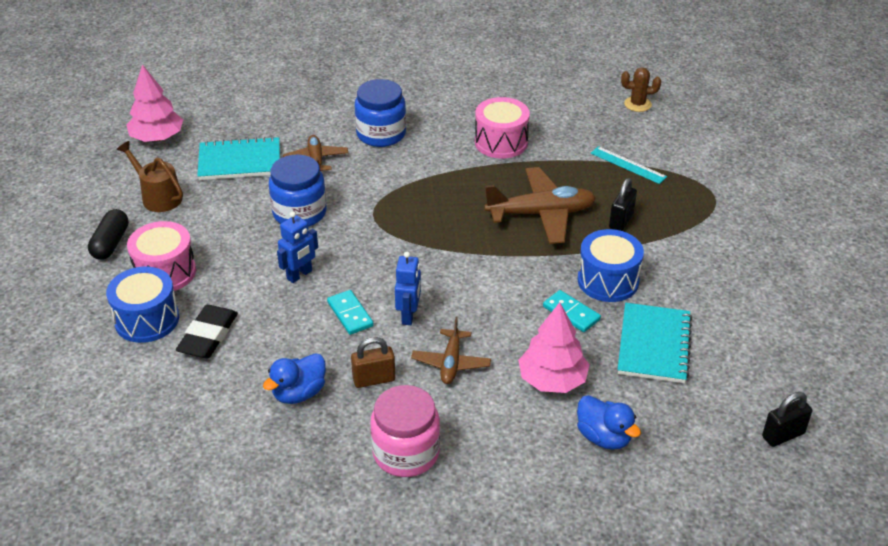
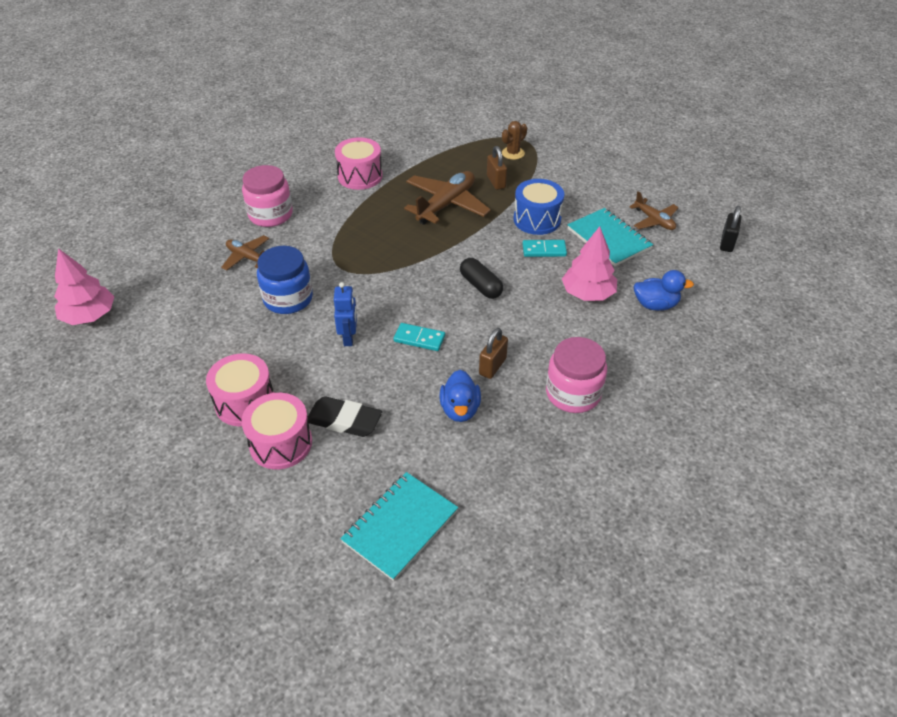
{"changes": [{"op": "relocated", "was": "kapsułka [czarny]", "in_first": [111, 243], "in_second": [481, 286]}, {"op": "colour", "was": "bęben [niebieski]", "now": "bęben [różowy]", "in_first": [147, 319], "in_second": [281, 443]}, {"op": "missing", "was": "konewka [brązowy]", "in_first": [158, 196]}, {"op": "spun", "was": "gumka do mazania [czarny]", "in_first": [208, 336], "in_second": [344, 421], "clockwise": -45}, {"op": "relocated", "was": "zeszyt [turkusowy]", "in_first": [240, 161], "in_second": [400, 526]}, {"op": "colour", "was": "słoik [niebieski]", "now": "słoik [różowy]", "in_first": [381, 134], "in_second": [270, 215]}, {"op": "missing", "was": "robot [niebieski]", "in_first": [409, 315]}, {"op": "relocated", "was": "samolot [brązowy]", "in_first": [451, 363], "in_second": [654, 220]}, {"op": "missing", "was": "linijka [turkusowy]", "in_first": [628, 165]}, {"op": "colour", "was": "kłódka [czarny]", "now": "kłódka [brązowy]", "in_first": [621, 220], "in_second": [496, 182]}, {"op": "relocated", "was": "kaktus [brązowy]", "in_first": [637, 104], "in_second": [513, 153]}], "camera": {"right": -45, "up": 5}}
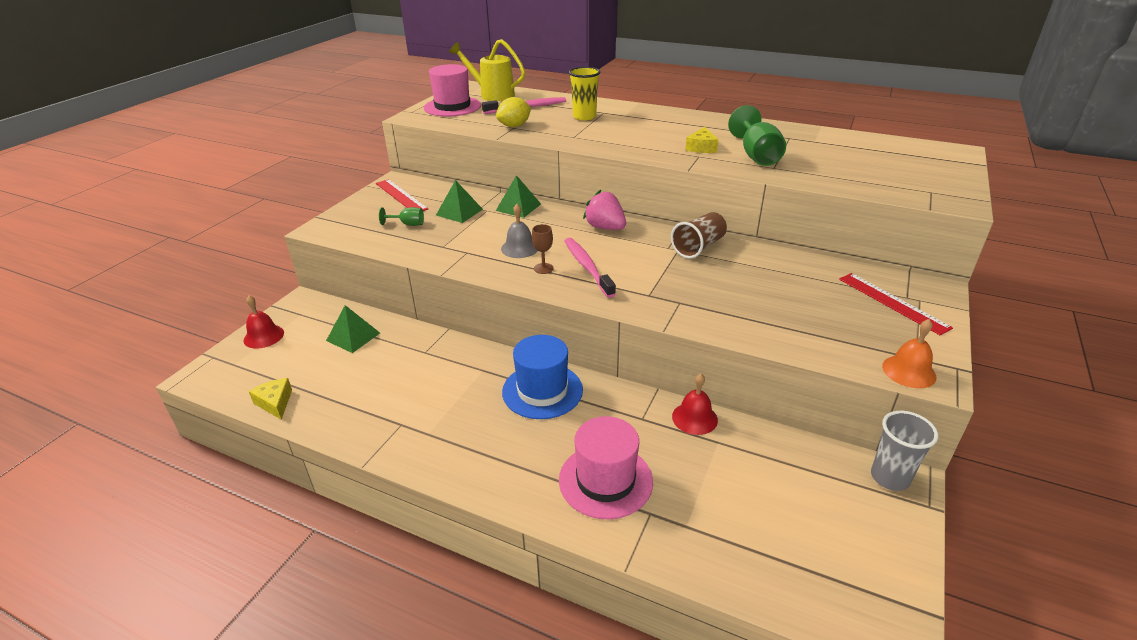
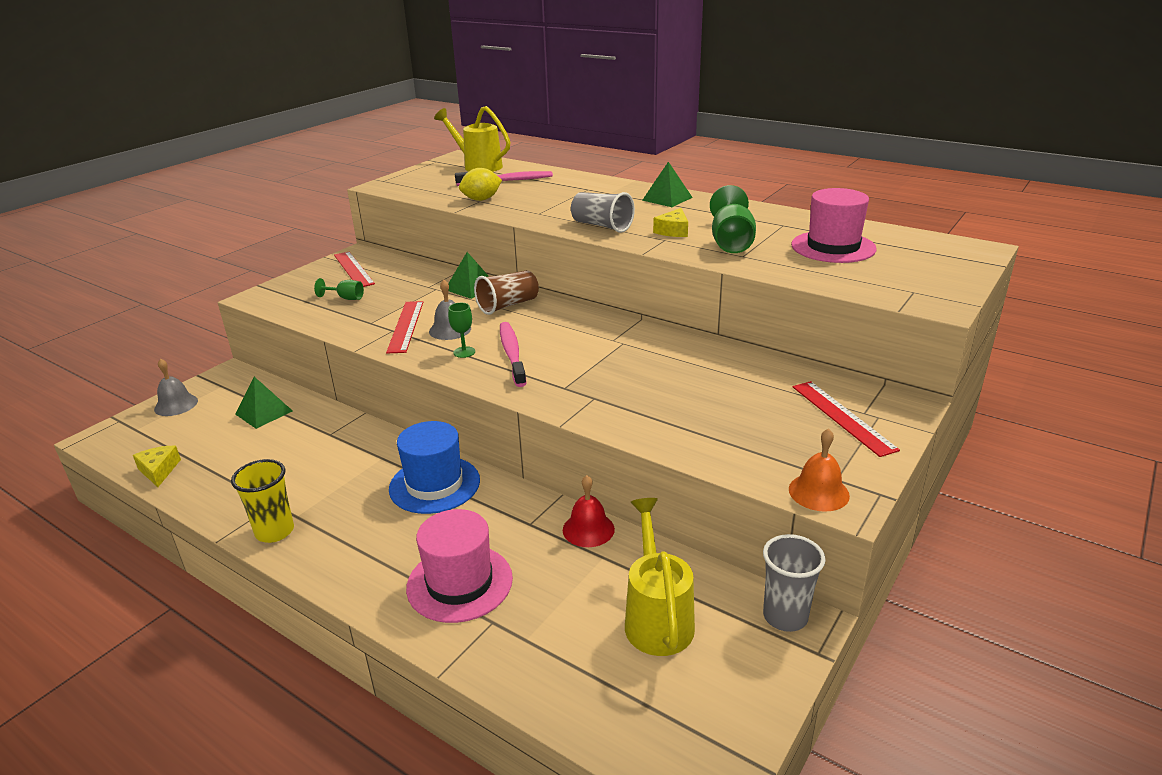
{"changes": [{"op": "colour", "was": "dzwonek [czerwony]", "now": "dzwonek [szary]", "in_first": [263, 336], "in_second": [176, 405]}, {"op": "relocated", "was": "kapelusz [różowy]", "in_first": [452, 107], "in_second": [833, 247]}, {"op": "relocated", "was": "piramida [zielony]", "in_first": [459, 212], "in_second": [667, 199]}, {"op": "colour", "was": "kielich [brązowy]", "now": "kielich [zielony]", "in_first": [543, 268], "in_second": [464, 352]}, {"op": "relocated", "was": "szklanka [żółty]", "in_first": [584, 117], "in_second": [275, 531]}, {"op": "missing", "was": "truskawka [różowy]", "in_first": [605, 227]}, {"op": "relocated", "was": "szklanka [brązowy]", "in_first": [698, 247], "in_second": [508, 305]}, {"op": "appeared", "now": "linijka [czerwony]", "in_second": [405, 326]}, {"op": "appeared", "now": "szklanka [szary]", "in_second": [602, 226]}, {"op": "appeared", "now": "konewka [żółty]", "in_second": [657, 618]}], "camera": {"right": 10, "up": -5}}
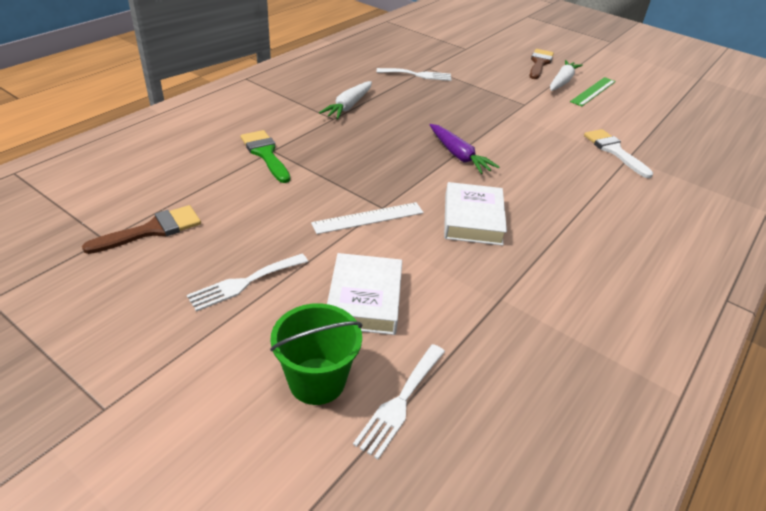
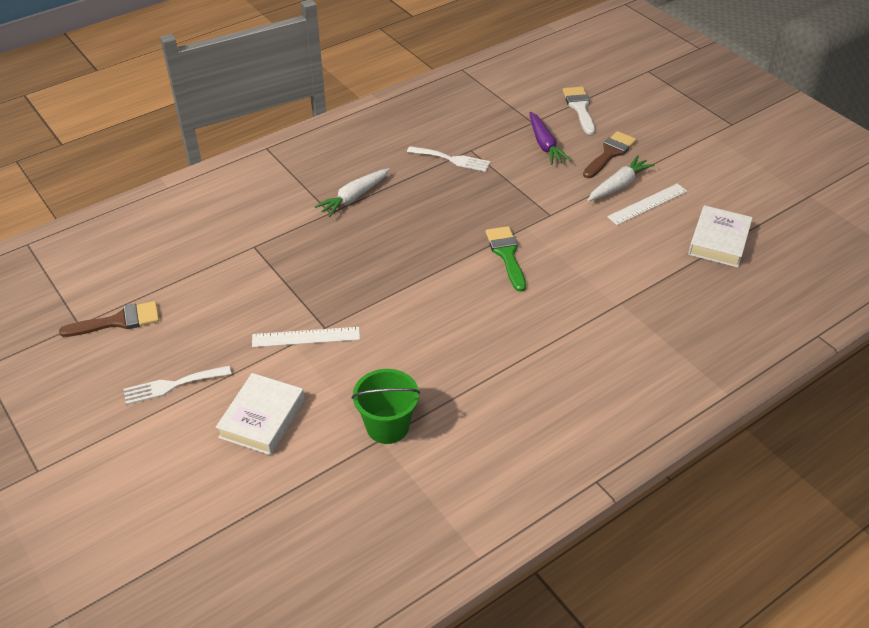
{"changes": [{"op": "relocated", "was": "pędzel [zielony]", "in_first": [265, 154], "in_second": [506, 254]}, {"op": "relocated", "was": "wiadro [zielony]", "in_first": [317, 381], "in_second": [387, 426]}, {"op": "missing", "was": "widelec [biały]", "in_first": [400, 402]}, {"op": "relocated", "was": "marchewka [fioletowy]", "in_first": [458, 155], "in_second": [545, 145]}, {"op": "relocated", "was": "książka [biały]", "in_first": [472, 219], "in_second": [718, 241]}, {"op": "colour", "was": "linijka [zielony]", "now": "linijka [biały]", "in_first": [593, 91], "in_second": [647, 204]}, {"op": "relocated", "was": "pędzel [biały]", "in_first": [614, 151], "in_second": [579, 107]}], "camera": {"right": 20, "up": 5}}
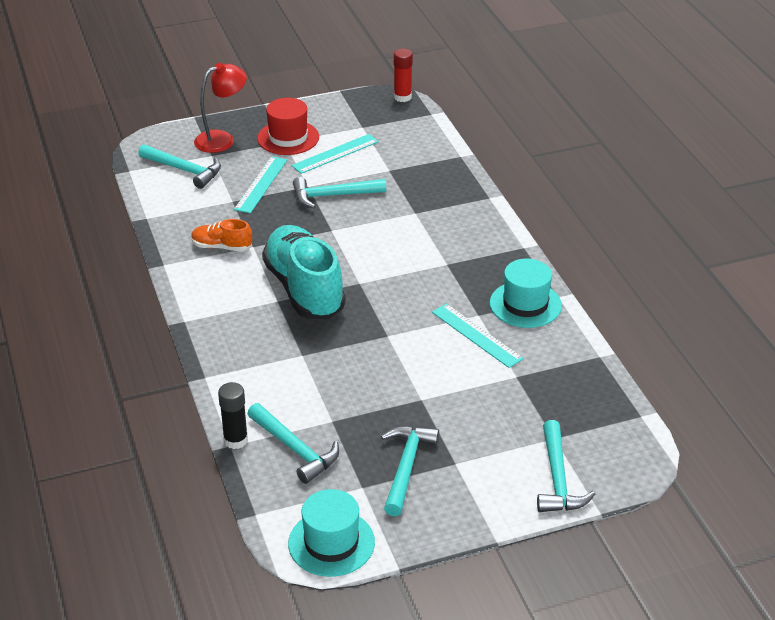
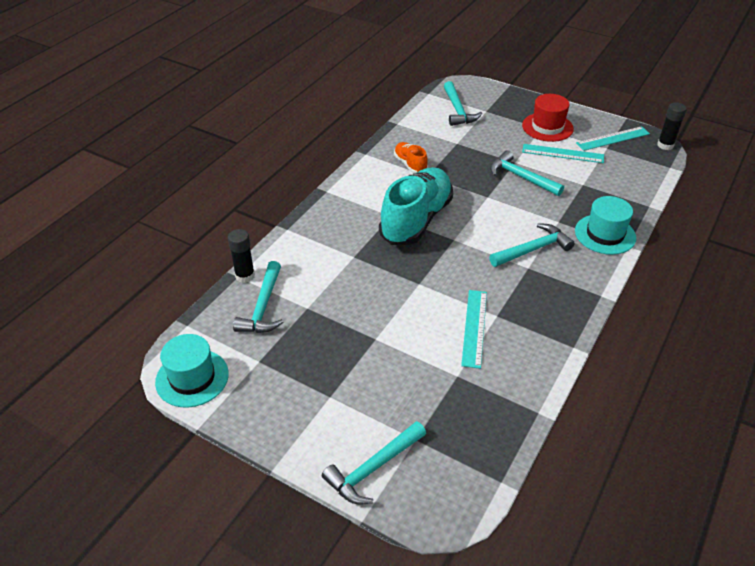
{"changes": [{"op": "missing", "was": "lampka [czerwony]", "in_first": [222, 139]}, {"op": "relocated", "was": "linijka [turkusowy]", "in_first": [261, 184], "in_second": [613, 138]}, {"op": "relocated", "was": "młotek [turkusowy]", "in_first": [406, 467], "in_second": [533, 249]}, {"op": "colour", "was": "klej w sztyfcie [czerwony]", "now": "klej w sztyfcie [czarny]", "in_first": [402, 97], "in_second": [665, 145]}, {"op": "relocated", "was": "kapelusz [turkusowy]", "in_first": [525, 304], "in_second": [605, 234]}], "camera": {"right": 50, "up": 5}}
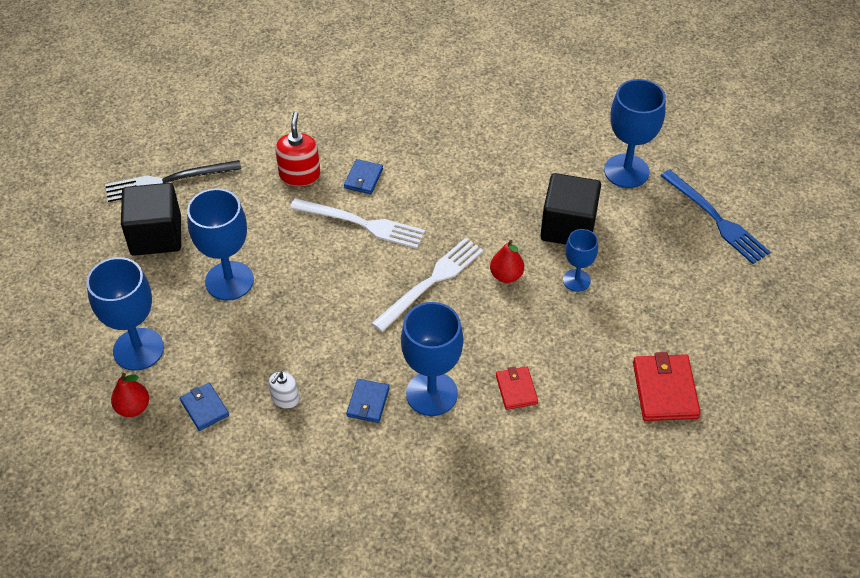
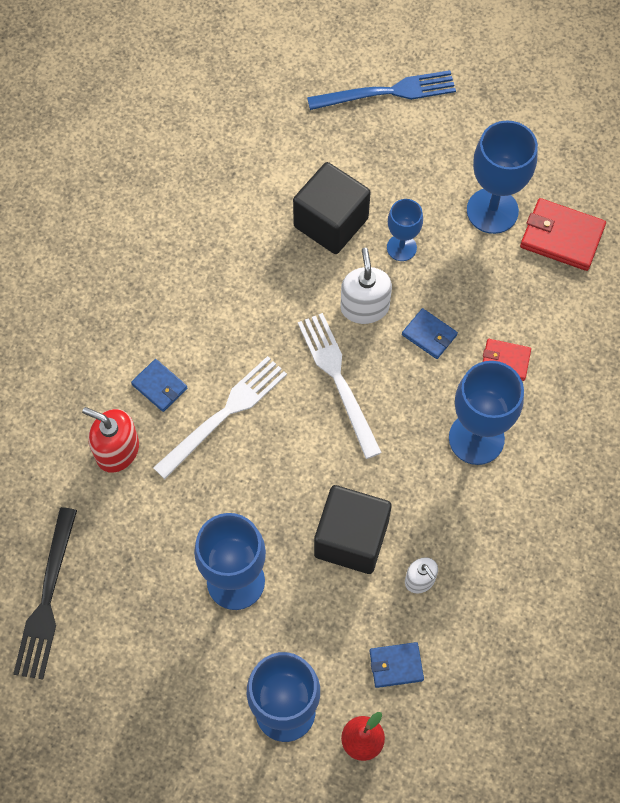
{"changes": [{"op": "relocated", "was": "sześcian [czarny]", "in_first": [156, 235], "in_second": [351, 539]}, {"op": "relocated", "was": "portfel [niebieski]", "in_first": [368, 402], "in_second": [429, 335]}, {"op": "exchanged", "was": "gruszka [czerwony]", "now": "dozownik mydła [biały]", "in_first": [506, 275], "in_second": [364, 307]}, {"op": "relocated", "was": "kielich [niebieski]", "in_first": [626, 171], "in_second": [492, 211]}], "camera": {"right": -65, "up": 15}}
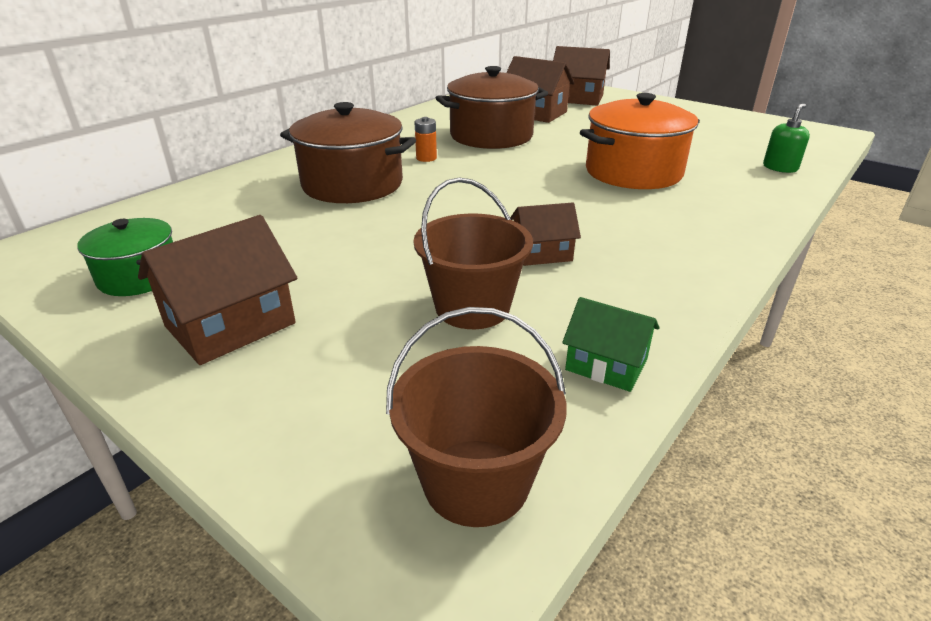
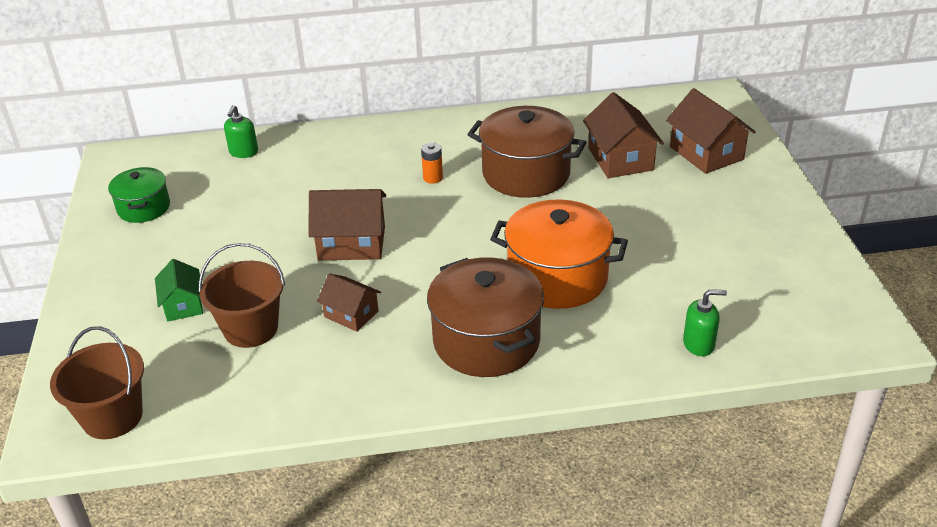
{"changes": [{"op": "relocated", "was": "domek [brązowy]", "in_first": [230, 325], "in_second": [352, 243]}, {"op": "relocated", "was": "garnek [brązowy]", "in_first": [352, 184], "in_second": [486, 341]}, {"op": "relocated", "was": "domek [zielony]", "in_first": [606, 365], "in_second": [183, 305]}, {"op": "appeared", "now": "dozownik mydła [zielony]", "in_second": [243, 152]}], "camera": {"right": 45, "up": 5}}
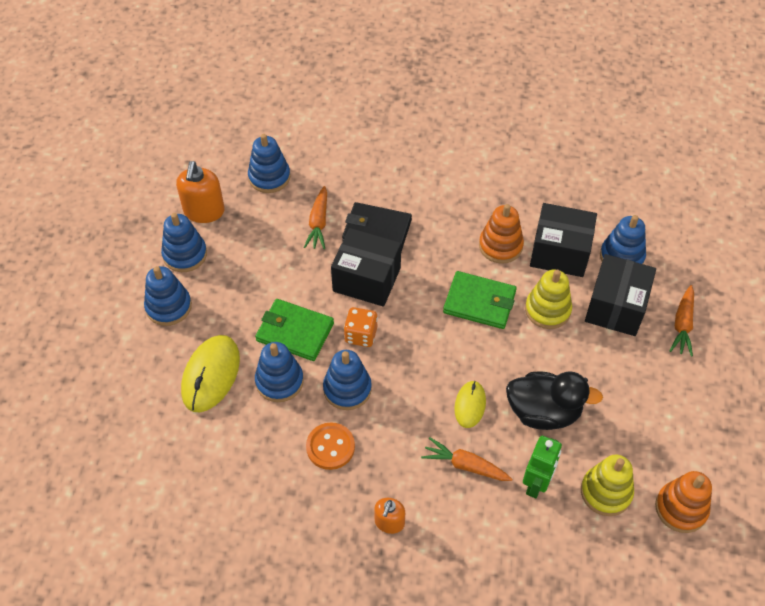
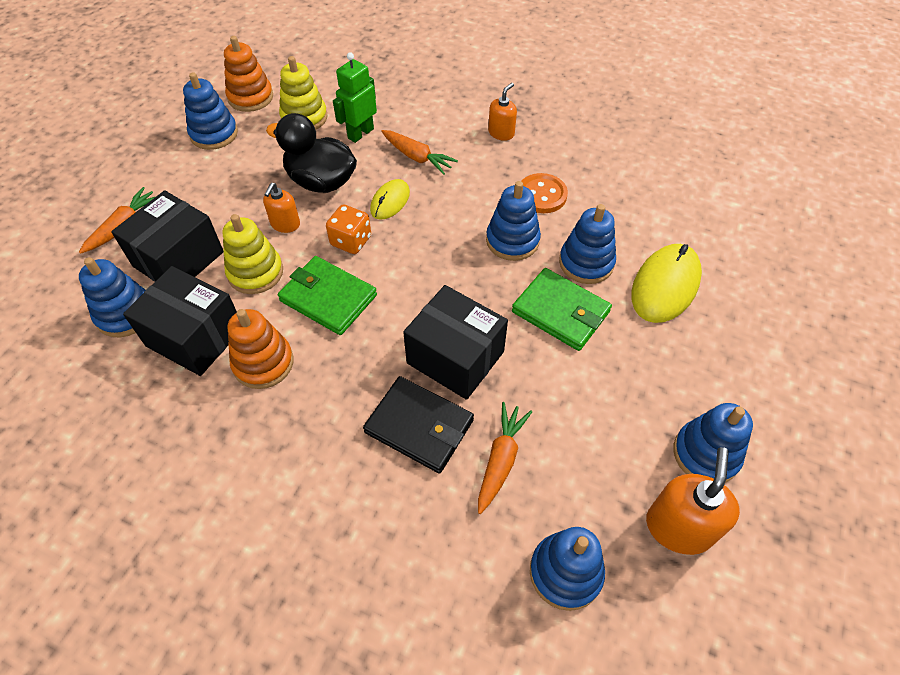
{"changes": [{"op": "relocated", "was": "zabawka nakładanka [niebieski]", "in_first": [168, 307], "in_second": [214, 134]}, {"op": "relocated", "was": "kostka do gry [pomarańczowy]", "in_first": [361, 335], "in_second": [351, 241]}, {"op": "appeared", "now": "dozownik mydła [pomarańczowy]", "in_second": [285, 224]}], "camera": {"right": -165, "up": 0}}
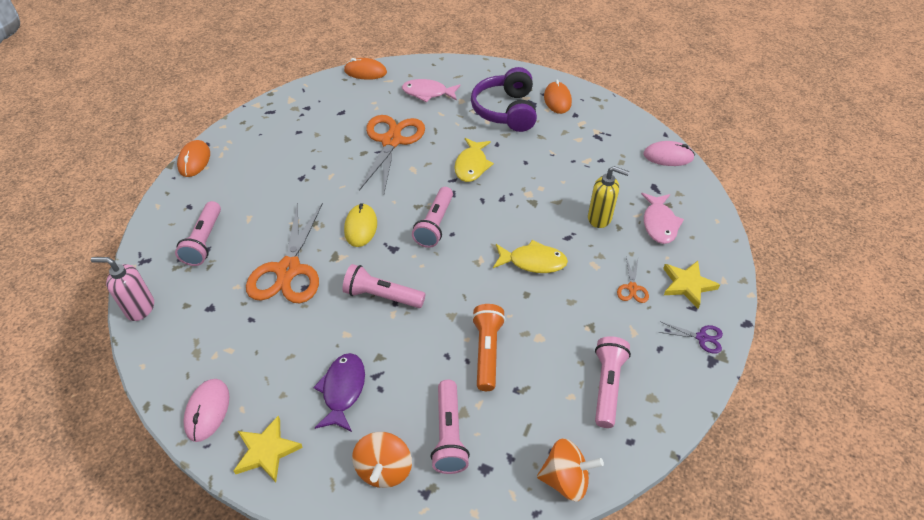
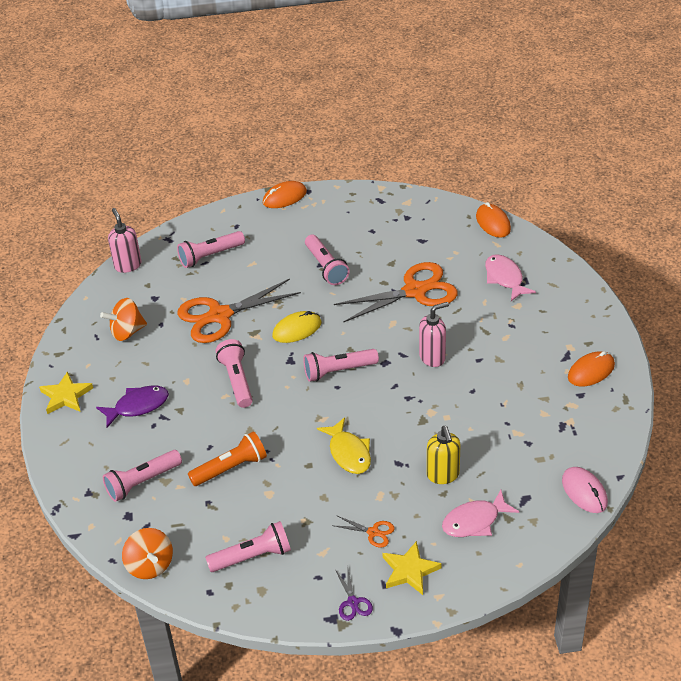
{"changes": [{"op": "missing", "was": "myszka [różowy]", "in_first": [207, 411]}, {"op": "relocated", "was": "bączek [pomarańczowy]", "in_first": [384, 469], "in_second": [127, 332]}, {"op": "exchanged", "was": "ryba [żółty]", "now": "dozownik mydła [różowy]", "in_first": [471, 165], "in_second": [432, 357]}, {"op": "missing", "was": "słuchawki [fioletowy]", "in_first": [506, 111]}, {"op": "spun", "was": "nożyczki [pomarańczowy]", "in_first": [632, 288], "in_second": [373, 532], "clockwise": -135}, {"op": "appeared", "now": "latarka [różowy]", "in_second": [326, 267]}], "camera": {"right": 60, "up": -5}}
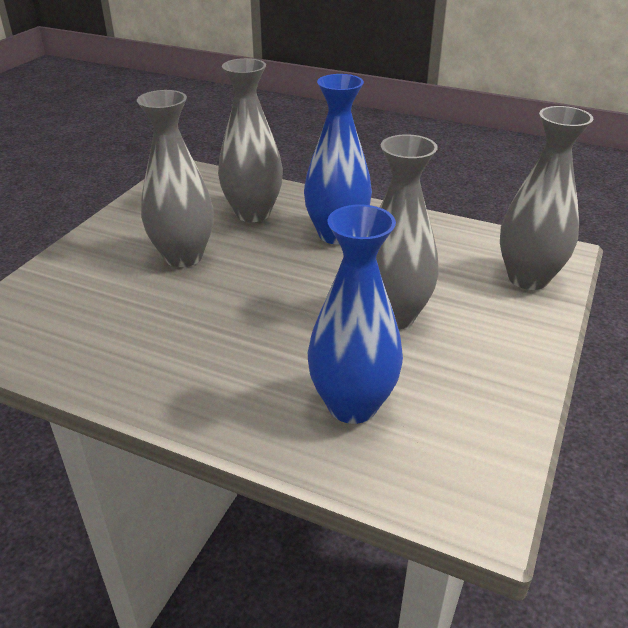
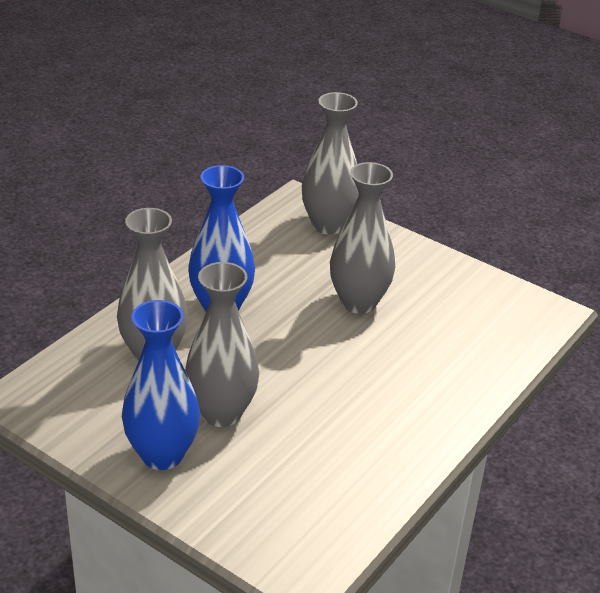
{"changes": [{"op": "relocated", "was": "wazon [niebieski]", "in_first": [352, 405], "in_second": [162, 454]}], "camera": {"right": -80, "up": 0}}
